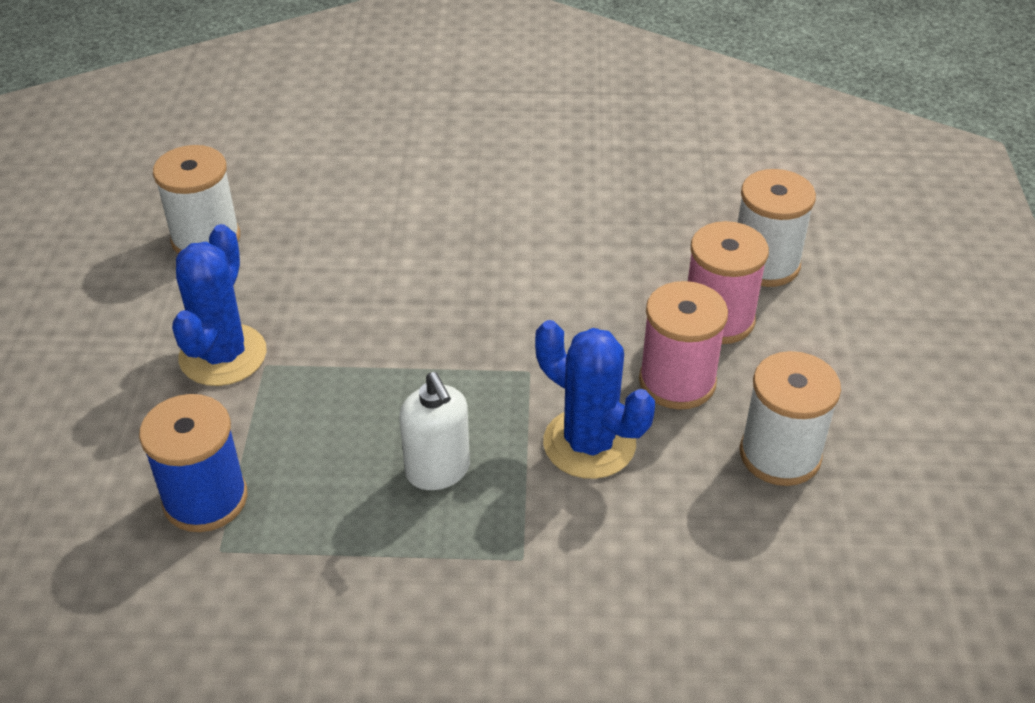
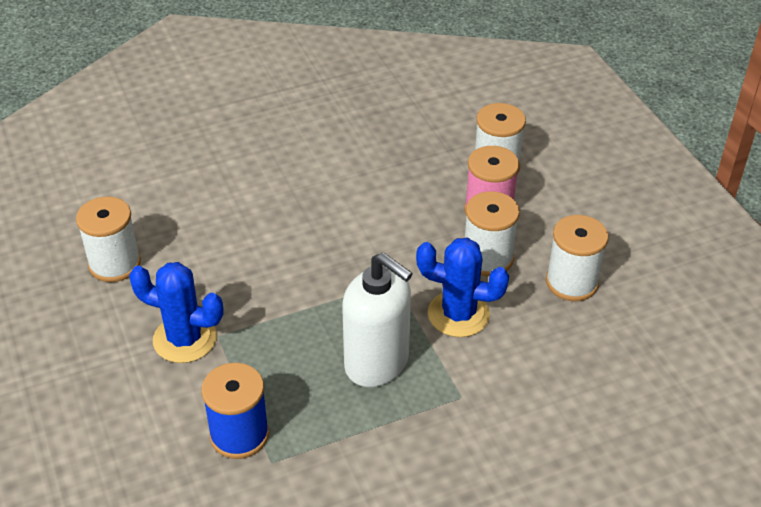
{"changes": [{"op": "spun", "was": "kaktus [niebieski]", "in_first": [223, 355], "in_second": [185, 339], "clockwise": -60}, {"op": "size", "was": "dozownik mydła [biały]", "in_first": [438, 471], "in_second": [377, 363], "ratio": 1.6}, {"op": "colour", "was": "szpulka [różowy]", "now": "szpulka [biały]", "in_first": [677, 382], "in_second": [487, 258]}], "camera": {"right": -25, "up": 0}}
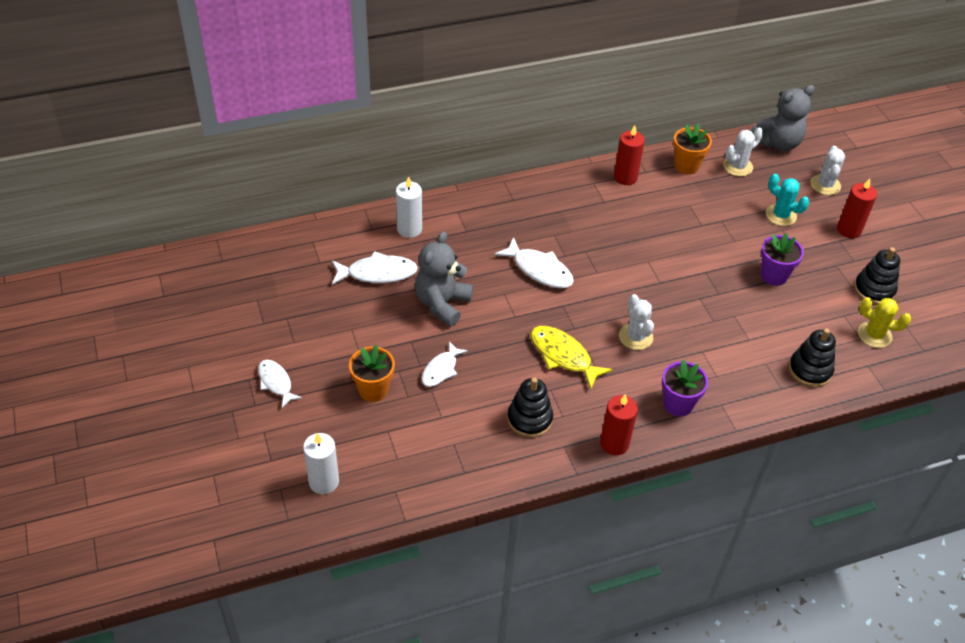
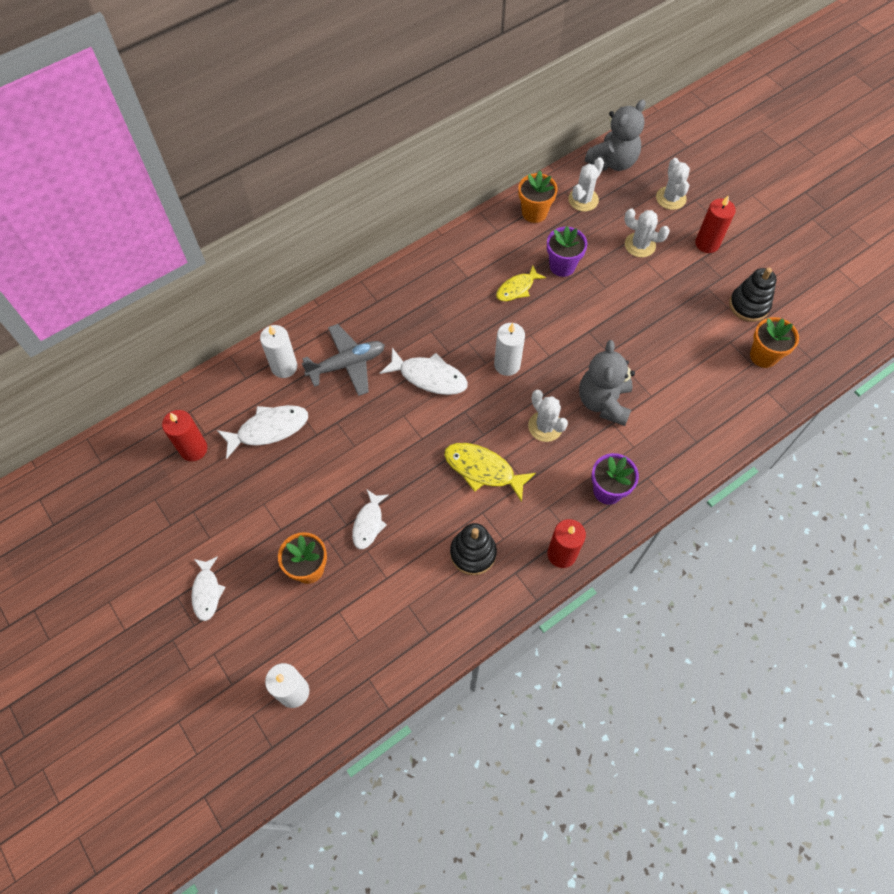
{"changes": [{"op": "spun", "was": "ryba [biały]", "in_first": [276, 382], "in_second": [207, 592], "clockwise": -135}, {"op": "relocated", "was": "miś [szary]", "in_first": [442, 304], "in_second": [603, 402]}, {"op": "relocated", "was": "świeca [czerwony]", "in_first": [625, 177], "in_second": [193, 449]}, {"op": "relocated", "was": "doniczka [fioletowy]", "in_first": [774, 275], "in_second": [562, 266]}, {"op": "colour", "was": "kaktus [turkusowy]", "now": "kaktus [biały]", "in_first": [781, 215], "in_second": [640, 245]}, {"op": "missing", "was": "zabawka nakładanka [czarny]", "in_first": [810, 370]}, {"op": "exchanged", "was": "kaktus [żółty]", "now": "doniczka [pomarańczowy]", "in_first": [874, 335], "in_second": [763, 356]}, {"op": "appeared", "now": "samolot [szary]", "in_second": [347, 364]}, {"op": "appeared", "now": "świeca [biały]", "in_second": [507, 364]}, {"op": "appeared", "now": "ryba [żółty]", "in_second": [517, 288]}], "camera": {"right": -15, "up": 15}}
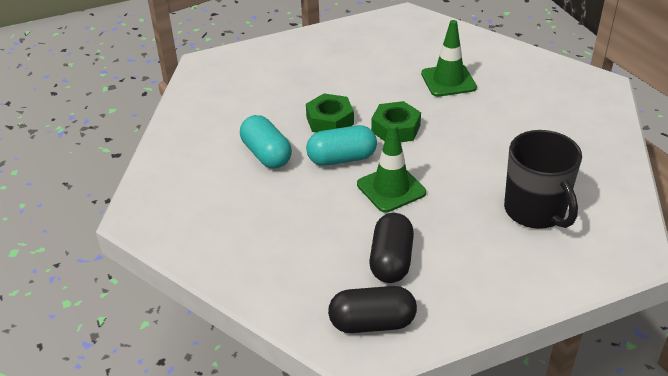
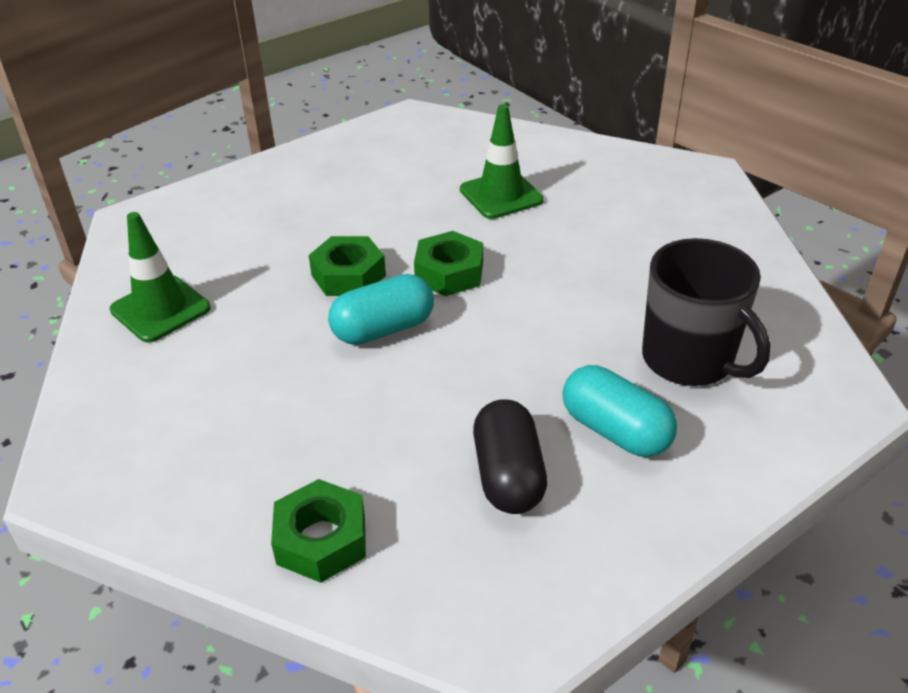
{"changes": [{"op": "relocated", "was": "kapsułka [turkusowy]", "in_first": [266, 154], "in_second": [615, 430]}, {"op": "missing", "was": "kapsułka [czarny]", "in_first": [372, 323]}, {"op": "relocated", "was": "pachołek [zielony]", "in_first": [391, 188], "in_second": [160, 309]}, {"op": "appeared", "now": "nakrętka [zielony]", "in_second": [321, 539]}], "camera": {"right": -15, "up": 0}}
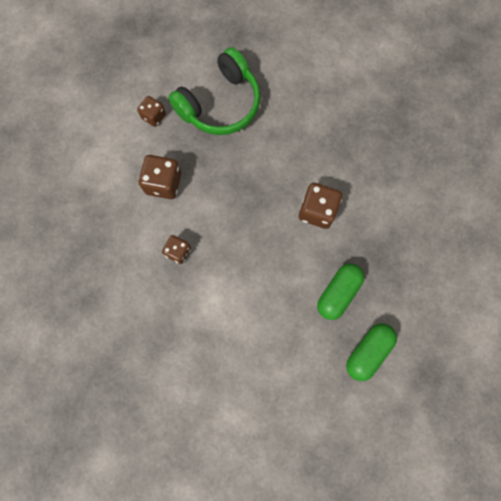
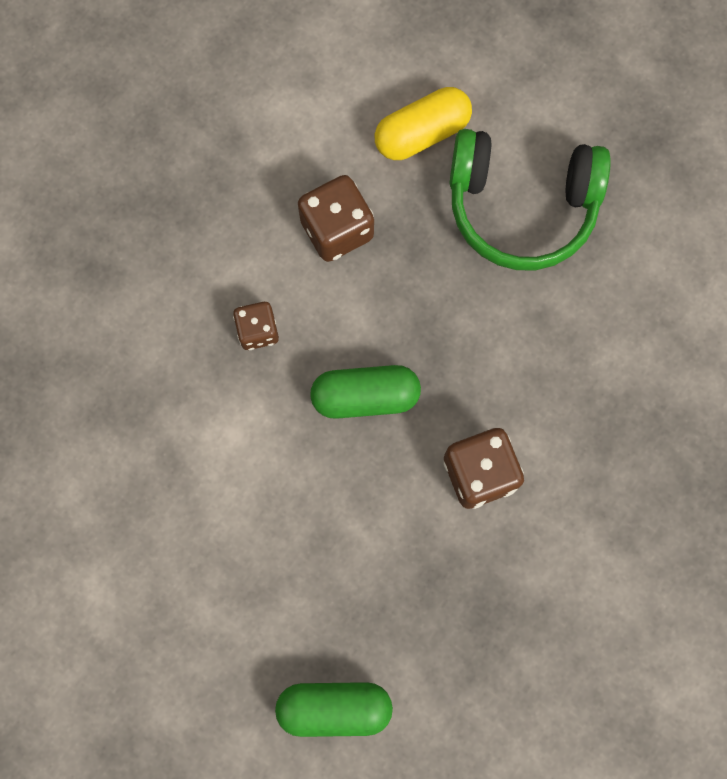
{"changes": [{"op": "exchanged", "was": "kostka do gry [brązowy]", "now": "kapsułka [żółty]", "in_first": [153, 116], "in_second": [422, 133]}, {"op": "relocated", "was": "kapsułka [zielony]", "in_first": [338, 293], "in_second": [365, 396]}], "camera": {"right": 50, "up": 0}}
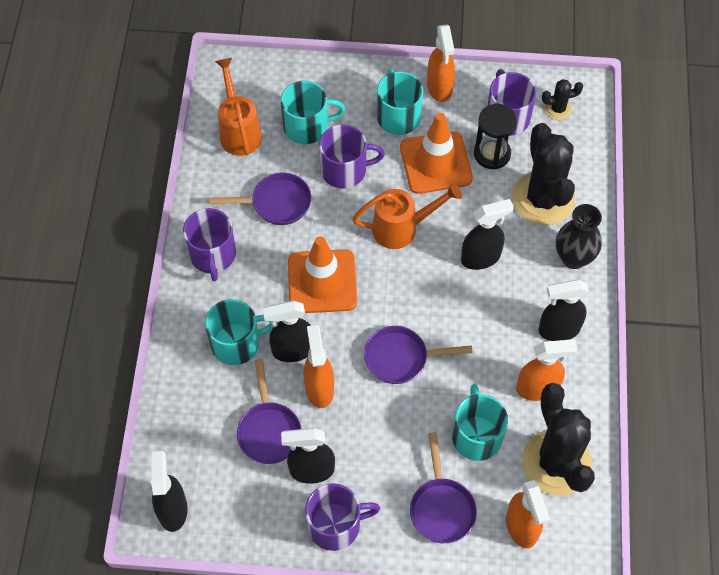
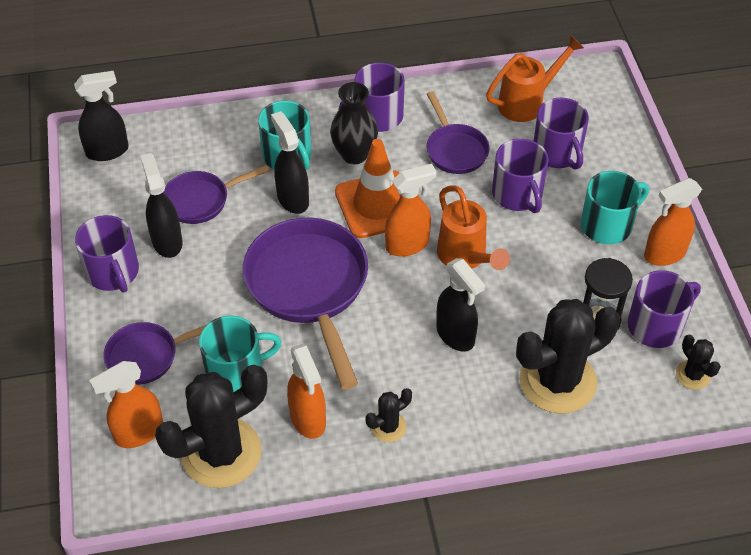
{"changes": [{"op": "colour", "was": "kubek [turkusowy]", "now": "kubek [fioletowy]", "in_first": [307, 126], "in_second": [557, 153]}, {"op": "relocated", "was": "spryskiwacz [pomarańczowy]", "in_first": [319, 388], "in_second": [407, 245]}, {"op": "size", "was": "patelnia [fioletowy]", "in_first": [401, 358], "in_second": [309, 288], "ratio": 1.83}, {"op": "missing", "was": "pachołek [pomarańczowy]", "in_first": [436, 163]}, {"op": "exchanged", "was": "spryskiwacz [czarny]", "now": "kaktus [czarny]", "in_first": [558, 330], "in_second": [388, 427]}, {"op": "relocated", "was": "wazon [czarny]", "in_first": [573, 258], "in_second": [354, 154]}], "camera": {"right": 75, "up": -10}}
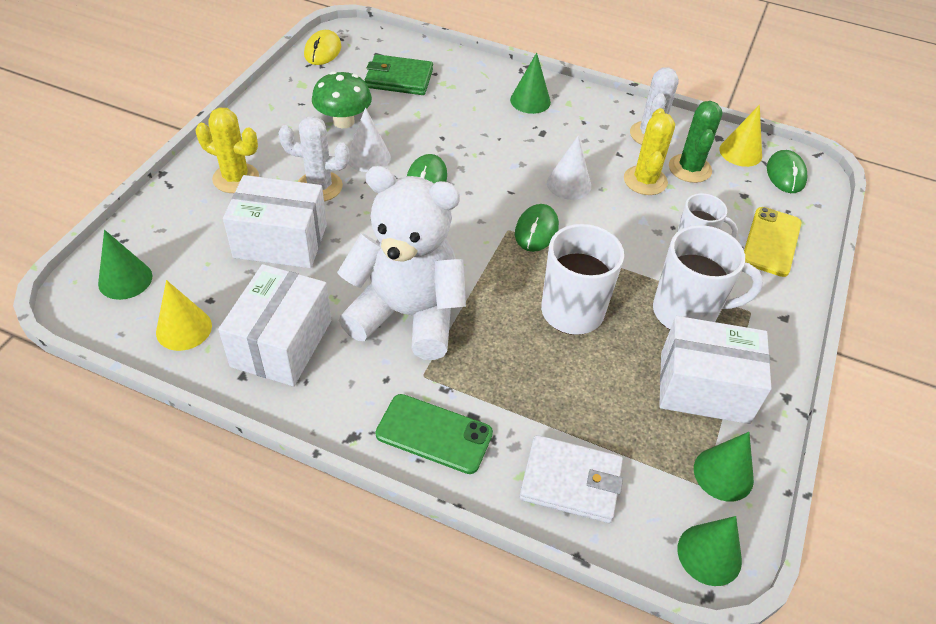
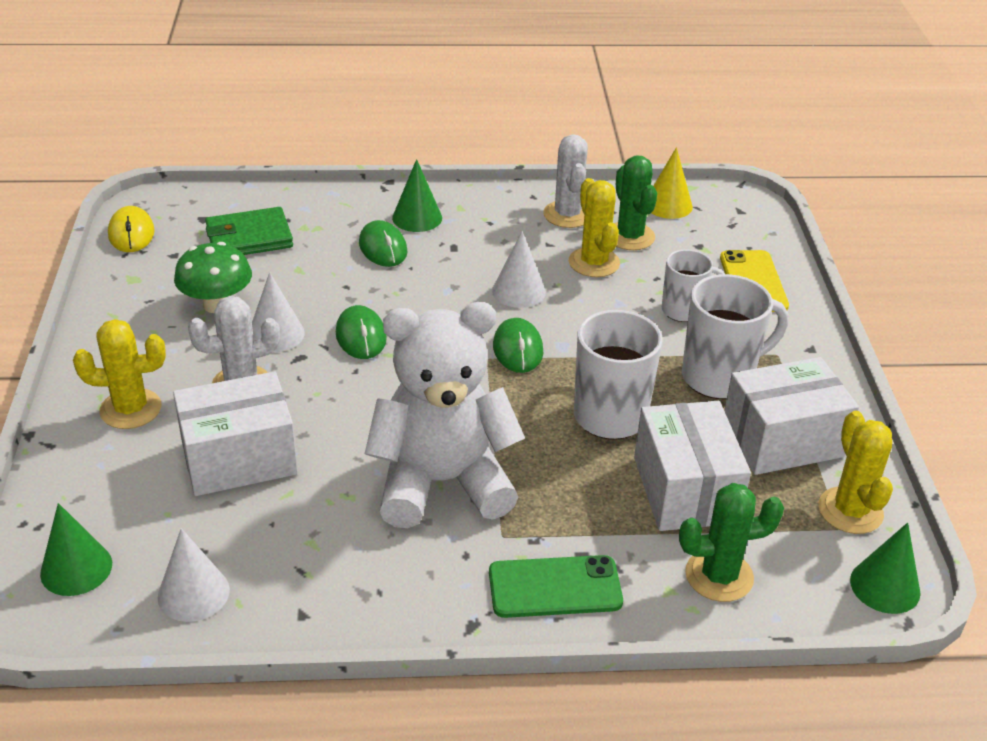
{"changes": [{"op": "colour", "was": "stożek [żółty]", "now": "stożek [biały]", "in_first": [184, 329], "in_second": [193, 593]}, {"op": "relocated", "was": "pudełko [biały]", "in_first": [282, 343], "in_second": [685, 490]}, {"op": "exchanged", "was": "portfel [biały]", "now": "kaktus [zielony]", "in_first": [570, 481], "in_second": [719, 576]}, {"op": "exchanged", "was": "stożek [zielony]", "now": "kaktus [żółty]", "in_first": [723, 474], "in_second": [850, 511]}, {"op": "relocated", "was": "myszka [zielony]", "in_first": [785, 174], "in_second": [383, 248]}], "camera": {"right": -25, "up": -10}}
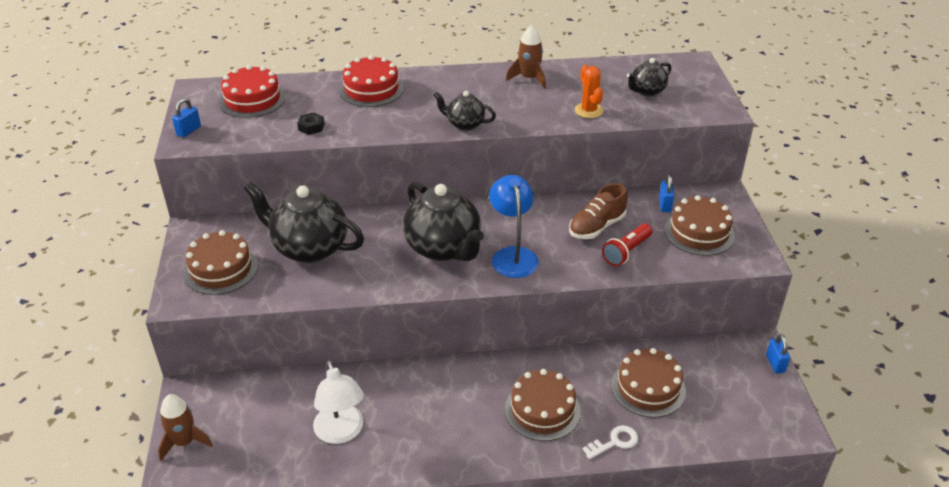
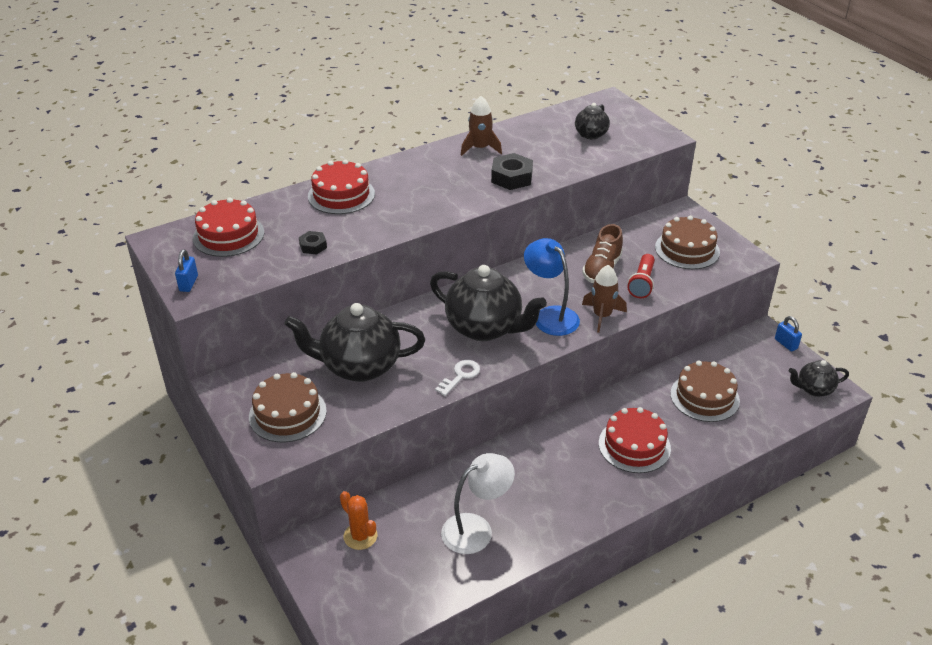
{"changes": [{"op": "relocated", "was": "rakieta [brązowy]", "in_first": [184, 442], "in_second": [602, 316]}, {"op": "spun", "was": "lampka [biały]", "in_first": [341, 432], "in_second": [476, 529], "clockwise": -75}, {"op": "relocated", "was": "imbryk [czarny]", "in_first": [465, 124], "in_second": [814, 389]}, {"op": "colour", "was": "tort [brązowy]", "now": "tort [czerwony]", "in_first": [542, 410], "in_second": [634, 445]}, {"op": "relocated", "was": "kaktus [pomarańczowy]", "in_first": [588, 110], "in_second": [360, 536]}, {"op": "relocated", "was": "klucz [biały]", "in_first": [615, 442], "in_second": [460, 376]}, {"op": "missing", "was": "kłódka [niebieski]", "in_first": [665, 205]}, {"op": "appeared", "now": "nakrętka [czarny]", "in_second": [511, 177]}], "camera": {"right": -25, "up": 0}}
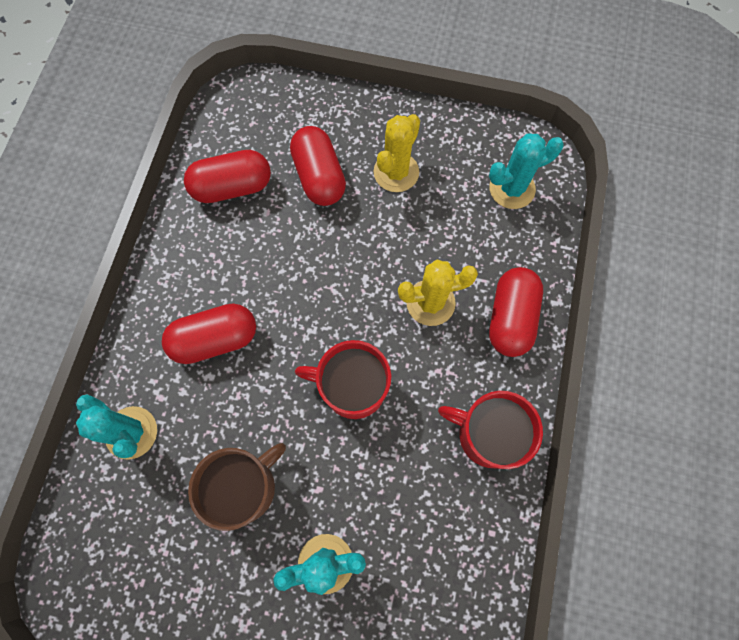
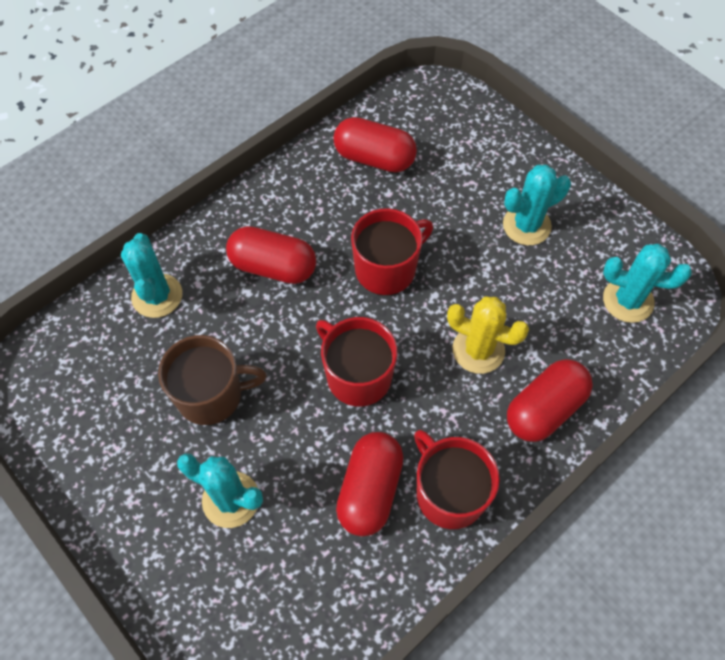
{"changes": [{"op": "relocated", "was": "kapsułka [czerwony]", "in_first": [319, 177], "in_second": [370, 490]}, {"op": "colour", "was": "kaktus [żółty]", "now": "kaktus [turkusowy]", "in_first": [396, 172], "in_second": [526, 225]}, {"op": "appeared", "now": "kubek [czerwony]", "in_second": [387, 269]}], "camera": {"right": 35, "up": -10}}
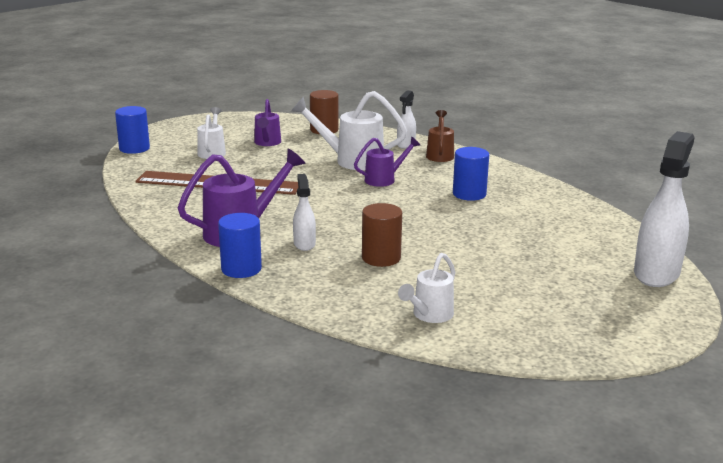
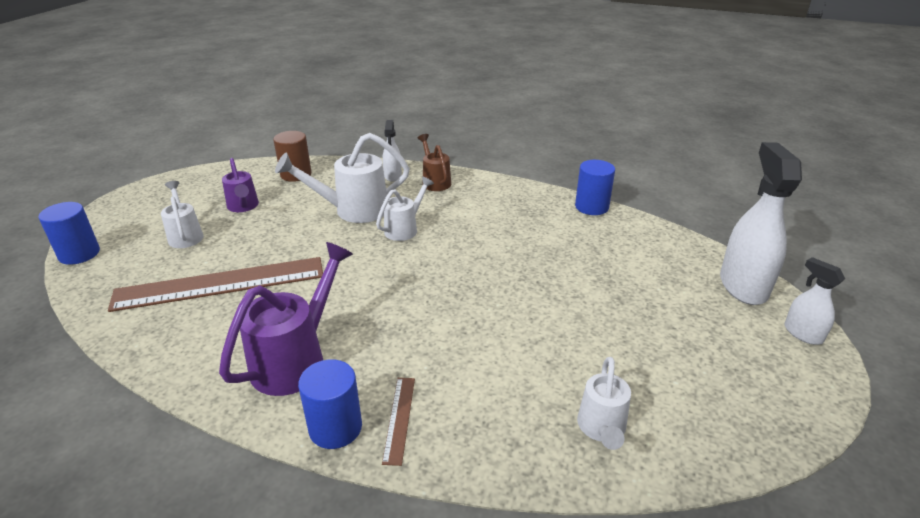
{"changes": [{"op": "relocated", "was": "spryskiwacz [biały]", "in_first": [304, 244], "in_second": [802, 333]}, {"op": "colour", "was": "konewka [fioletowy]", "now": "konewka [biały]", "in_first": [384, 179], "in_second": [404, 229]}, {"op": "missing", "was": "walec [brązowy]", "in_first": [381, 258]}, {"op": "relocated", "was": "walec [niebieski]", "in_first": [469, 194], "in_second": [591, 207]}, {"op": "appeared", "now": "linijka [brązowy]", "in_second": [399, 419]}], "camera": {"right": -25, "up": 10}}
